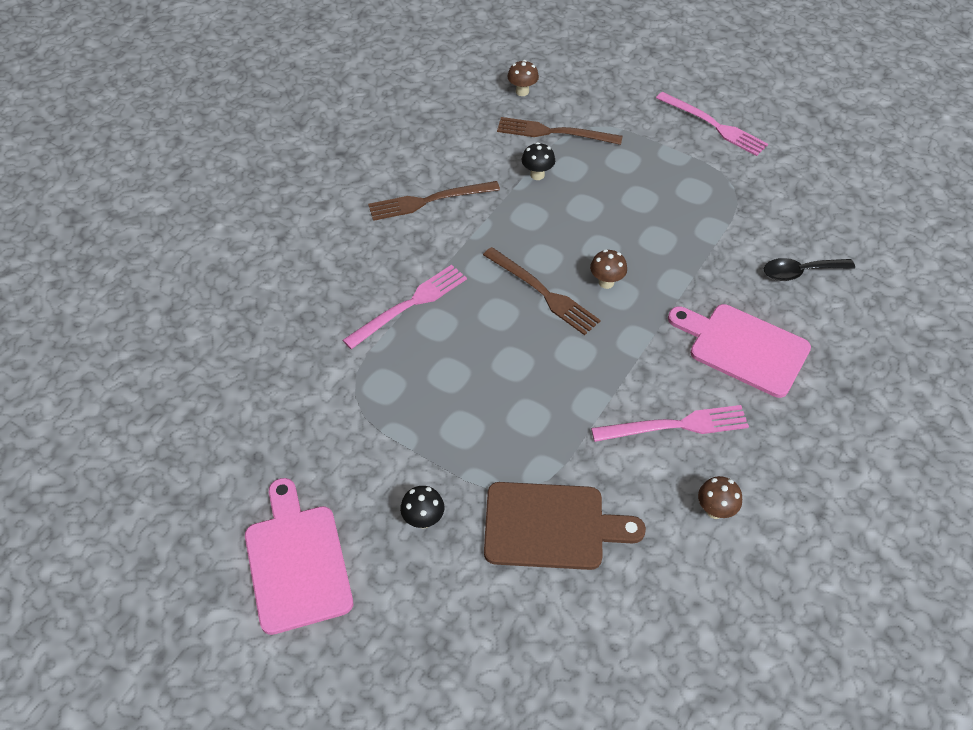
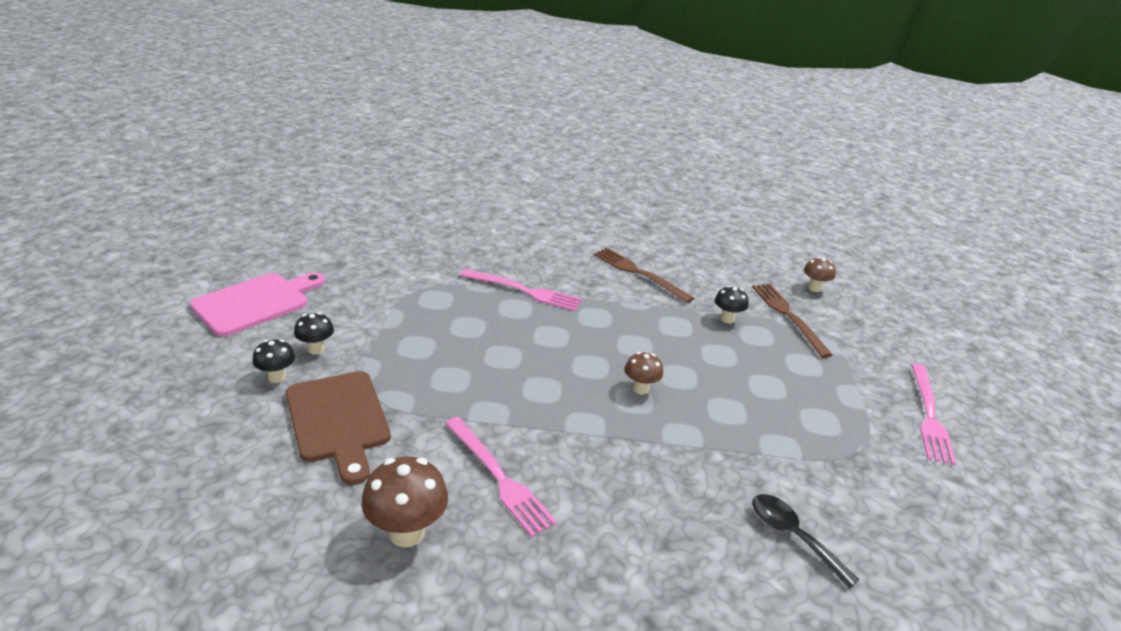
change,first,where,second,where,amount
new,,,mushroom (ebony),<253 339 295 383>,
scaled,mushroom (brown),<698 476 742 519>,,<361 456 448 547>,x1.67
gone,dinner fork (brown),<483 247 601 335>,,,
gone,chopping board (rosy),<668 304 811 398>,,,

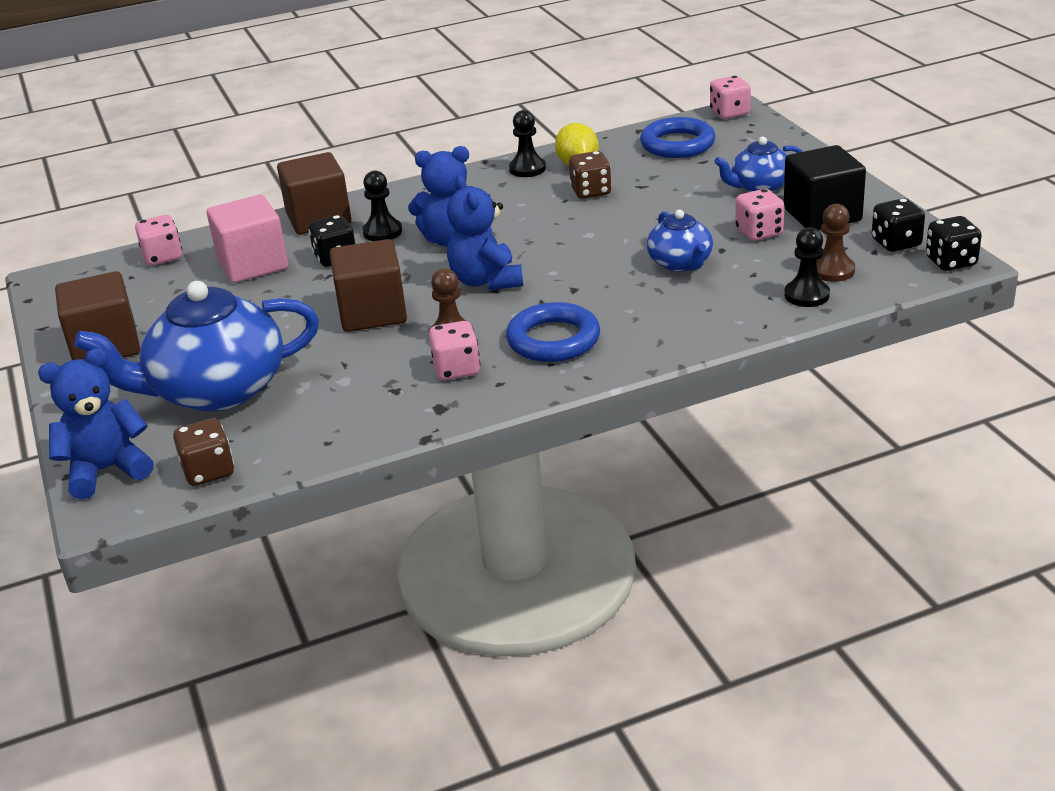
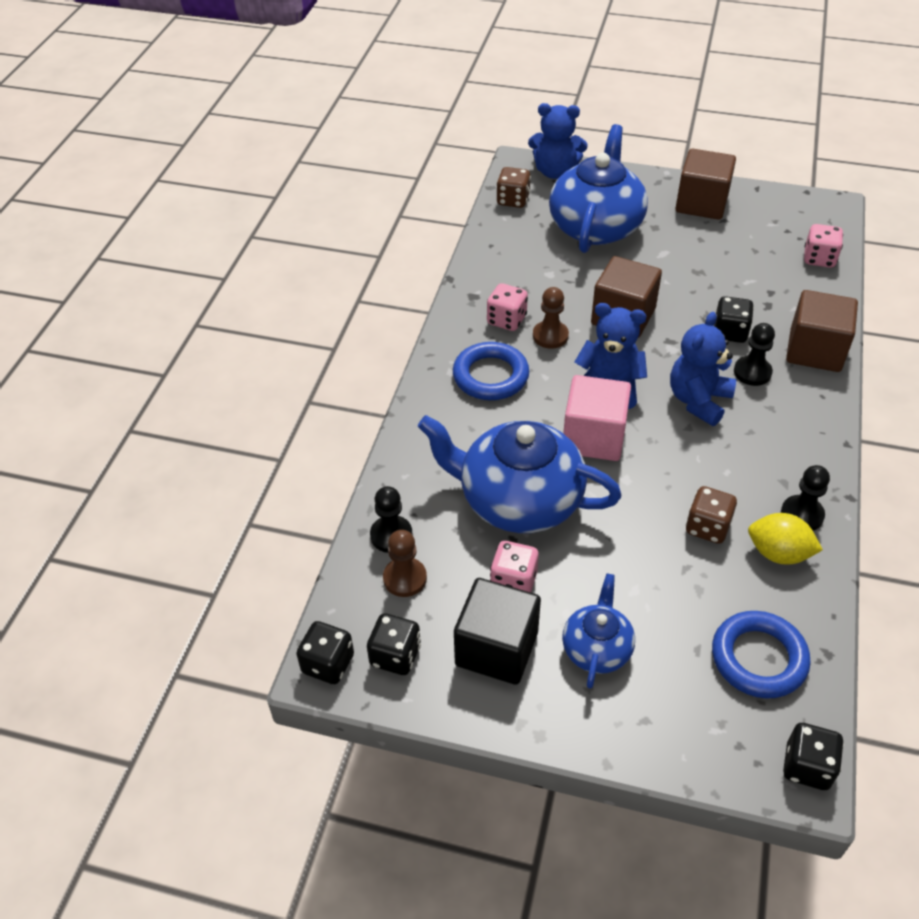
change,first,where,second,where,amount
scaled,tea pot (royal blue),<647 210 713 271>,,<418 415 622 533>,x1.92
rotated,teddy bear (royal blue),<38 348 154 500>,,<528 103 588 179>,90 degrees clockwise
shifted,cube (rosy),<207 195 288 283>,,<563 375 631 461>,
repainted,dice (rosy),<710 76 751 119>,dice (ebony),<783 723 844 790>,

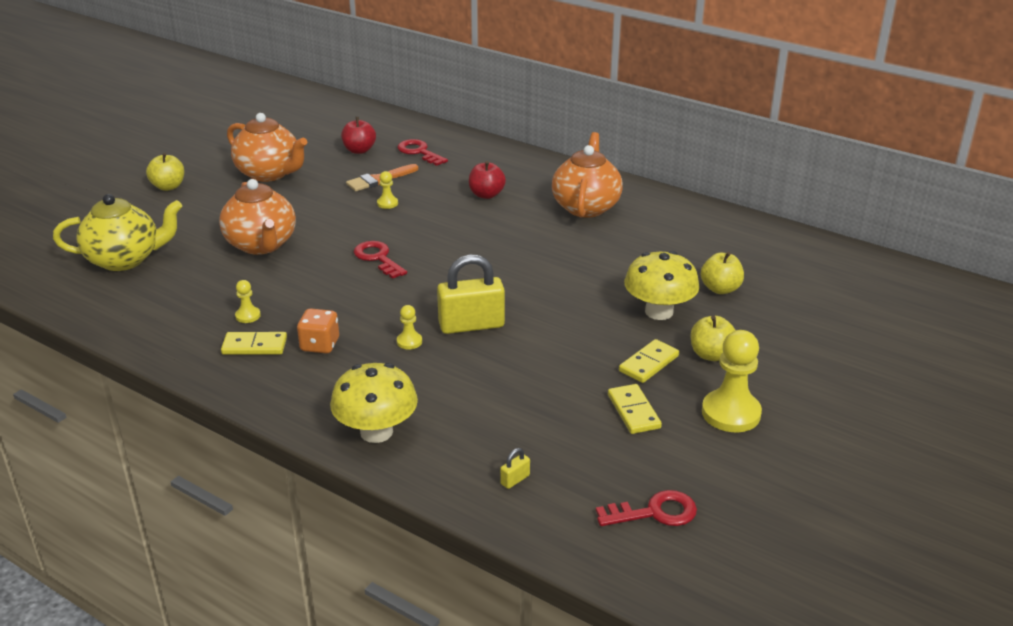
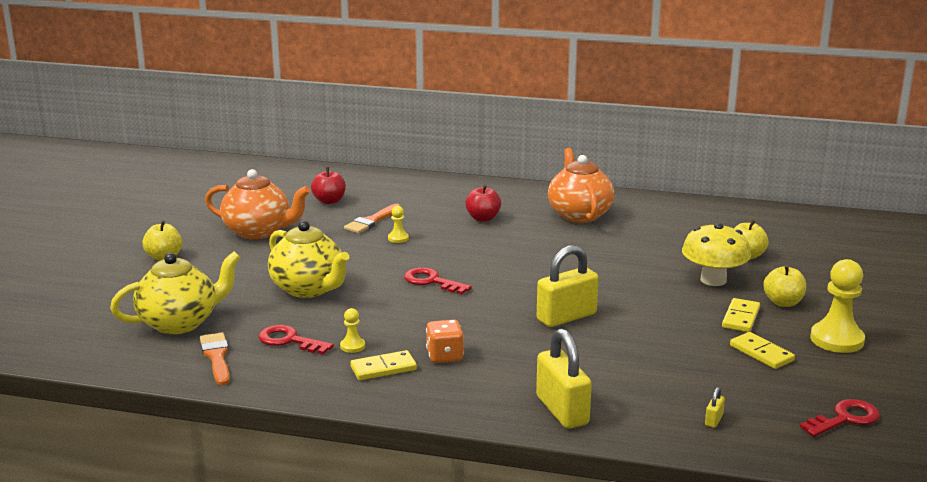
change,first,where,second,where,amount
new,,,paint brush (orange),<200 333 230 385>,
shifted,latchkey (scarlet),<397 139 448 166>,,<259 325 334 354>,
repainted,tea pot (orange),<219 179 296 255>,tea pot (yellow),<268 221 349 298>,
swapped,mushroom (yellow),<330 363 418 443>,lock (yellow),<536 328 592 429>,
gone,chess pawn (yellow),<397 305 422 349>,,,

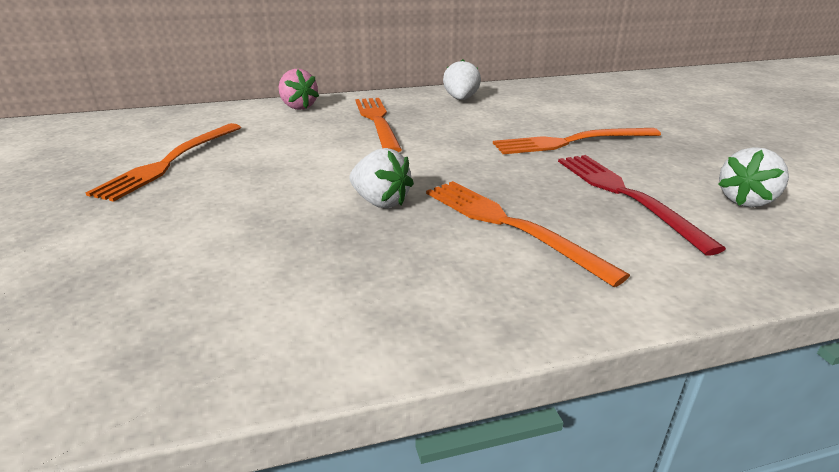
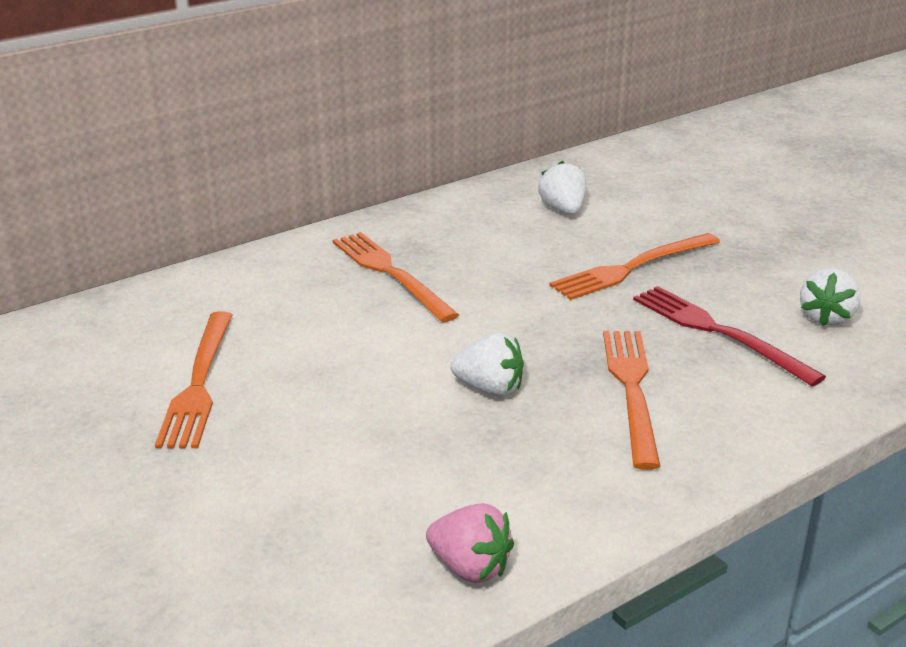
change,first,where,second,where,amount
shifted,berry (rosy),<279 69 319 110>,,<426 503 514 583>,
shifted,berry (pure white),<443 59 481 100>,,<539 161 586 214>,
rotated,dinner fork (orange),<426 181 630 287>,,<603 331 660 470>,60 degrees clockwise

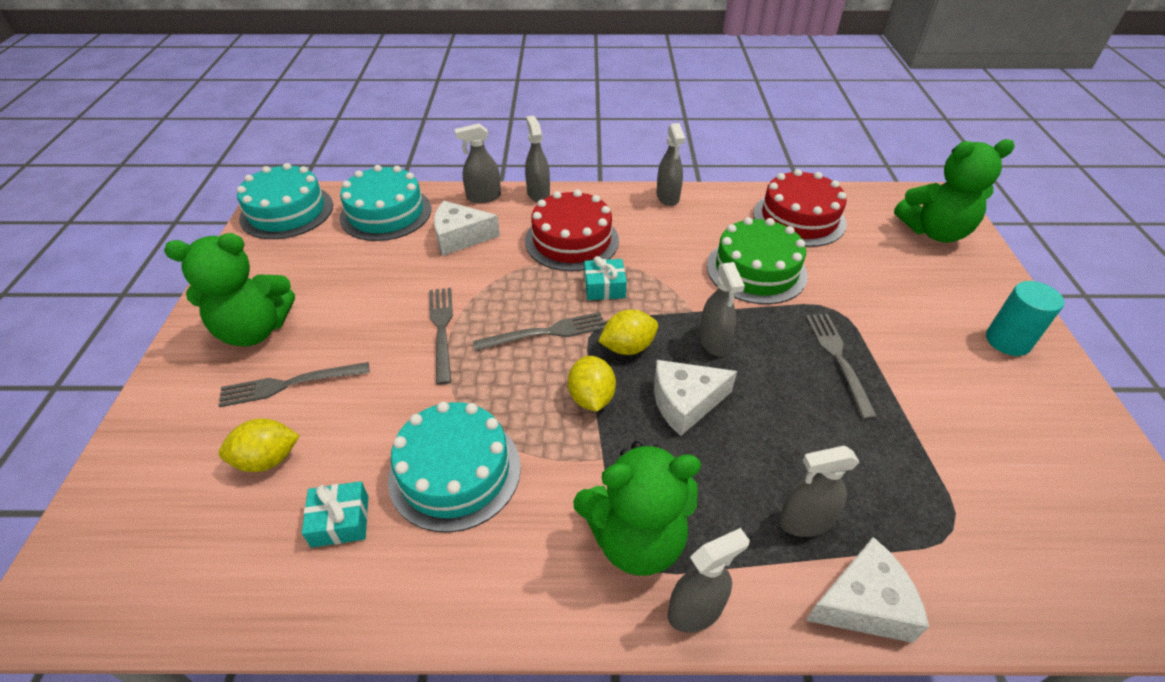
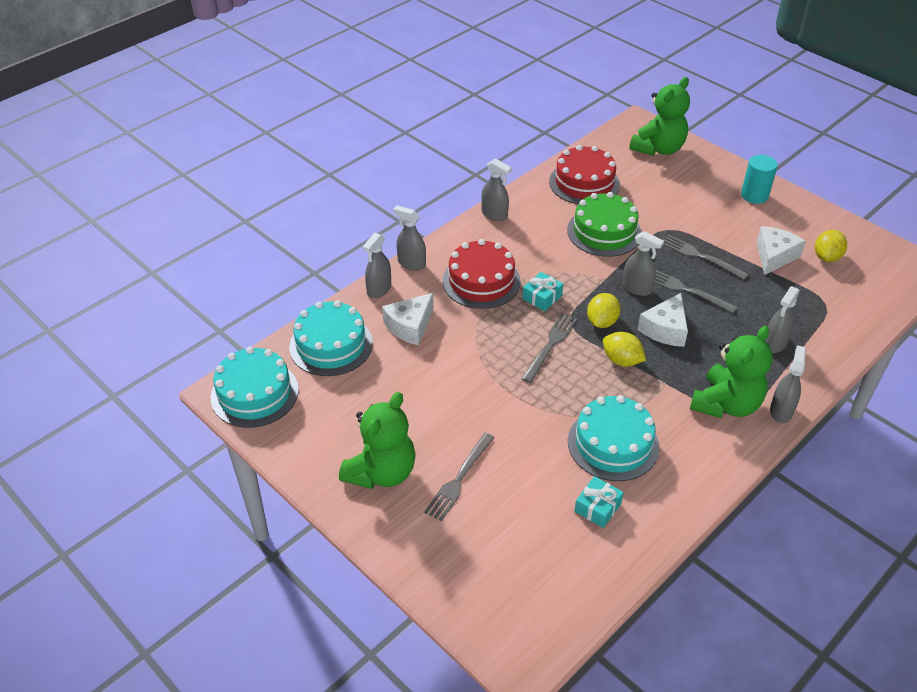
change,first,where,second,where,amount
shifted,dinner fork (grey),<429 288 453 385>,,<655 270 737 313>,
shifted,cheese (pure white),<805 537 929 643>,,<757 226 806 275>,
shifted,citrus fruit (yellow),<219 418 300 472>,,<815 230 847 262>,

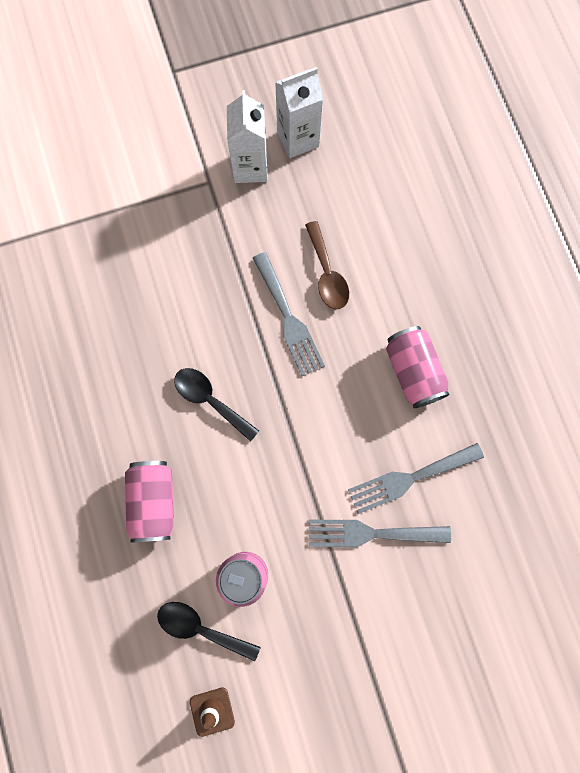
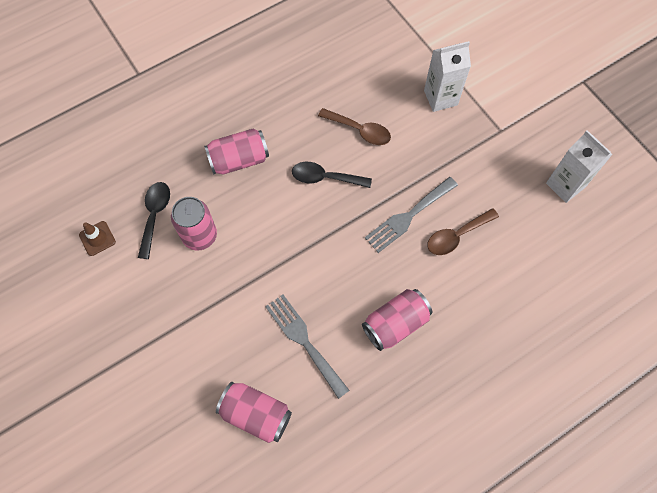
change,first,where,second,where,amount
new,,,tin (rosy),<216 382 292 443>,
rotated,teaspoon (ebony),<174 368 259 442>,,<292 162 372 188>,105 degrees counterclockwise
new,,,teaspoon (brown),<318 108 391 145>,
shifted,juice carton (pure white),<227 90 268 183>,,<424 41 471 112>,
gone,dinner fork (grey),<309 519 451 547>,,,

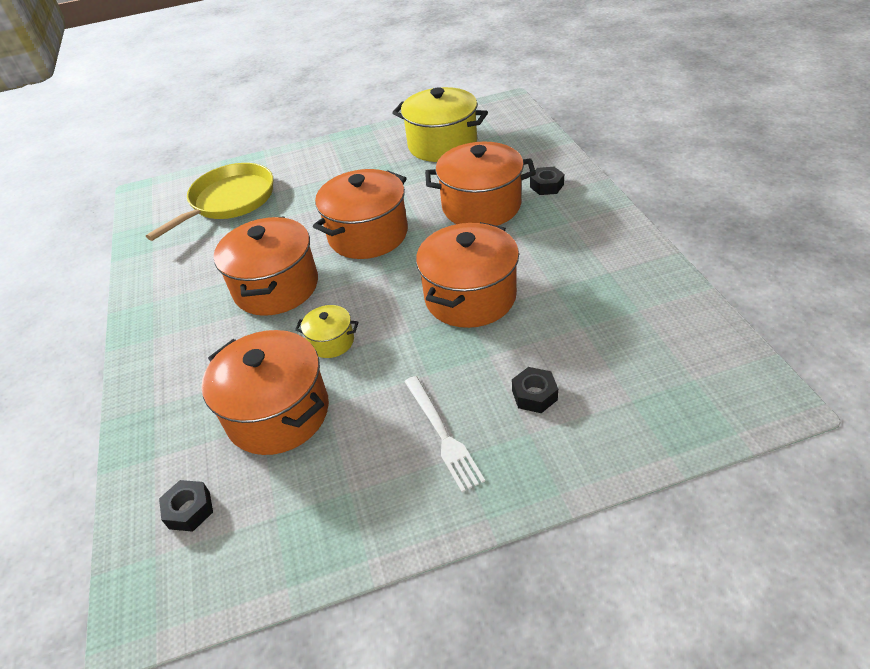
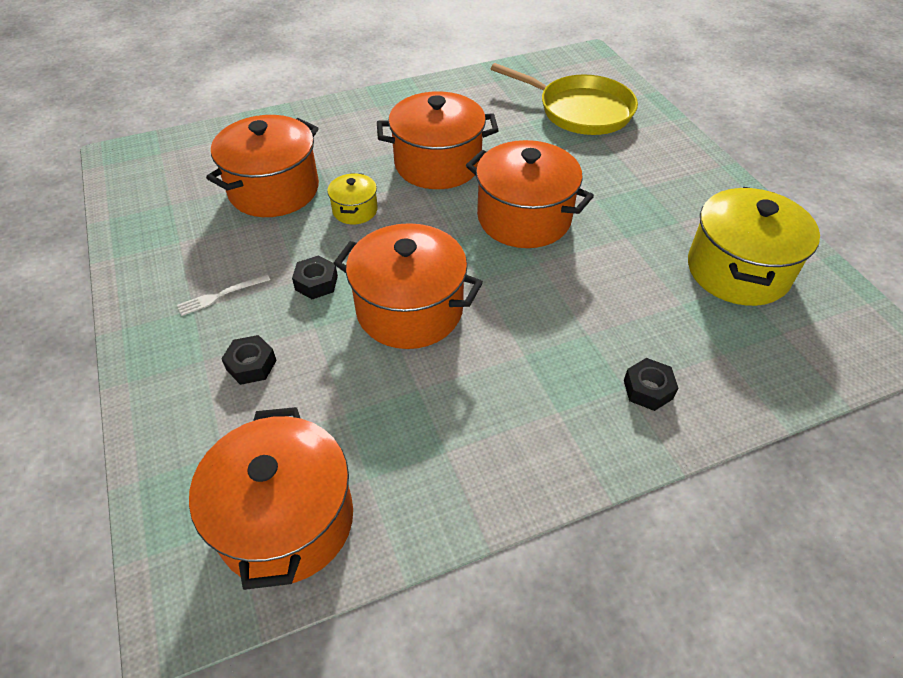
change,first,where,second,where,amount
scaled,dinner fork (pure white),<404 376 485 492>,,<177 274 270 316>,x0.66
shifted,stockpot (orange),<425 142 536 226>,,<189 407 353 590>,
shifted,hexagon nut (ebony),<159 480 213 532>,,<292 255 338 299>,

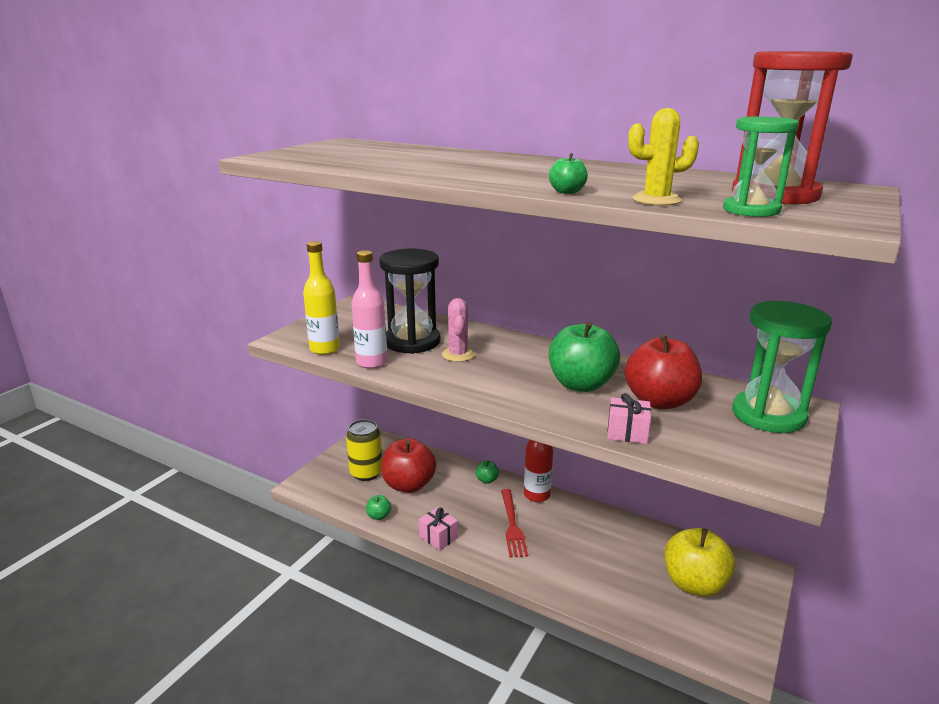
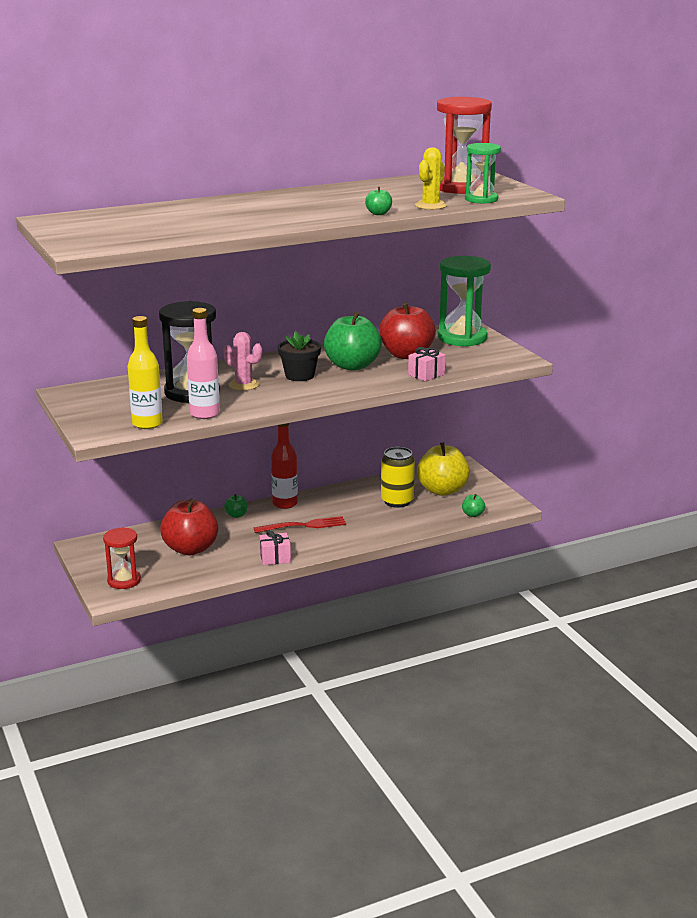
change,first,where,second,where,amount
new,,,sand timer (scarlet),<103 527 141 589>,
rotated,dinner fork (scarlet),<501 489 528 557>,,<254 516 346 533>,45 degrees counterclockwise
new,,,flower pot (ebony),<278 331 321 381>,
shifted,tin (yellow),<346 420 382 481>,,<381 447 415 508>,
shifted,apple fruit (green),<366 495 391 520>,,<462 494 485 517>,

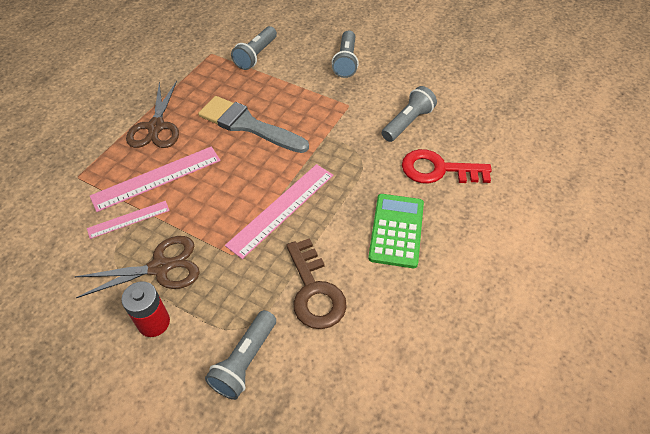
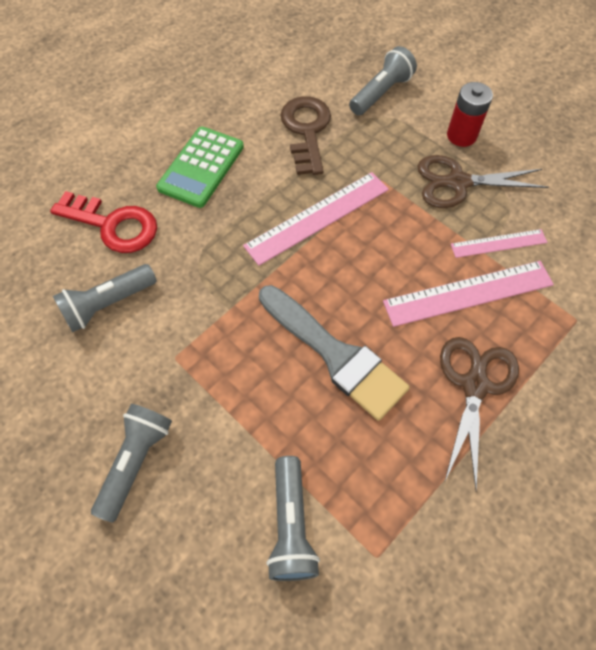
change,first,where,second,where,amount
rotated,torch (grey),<231 26 277 70>,,<266 456 320 581>,135 degrees clockwise

